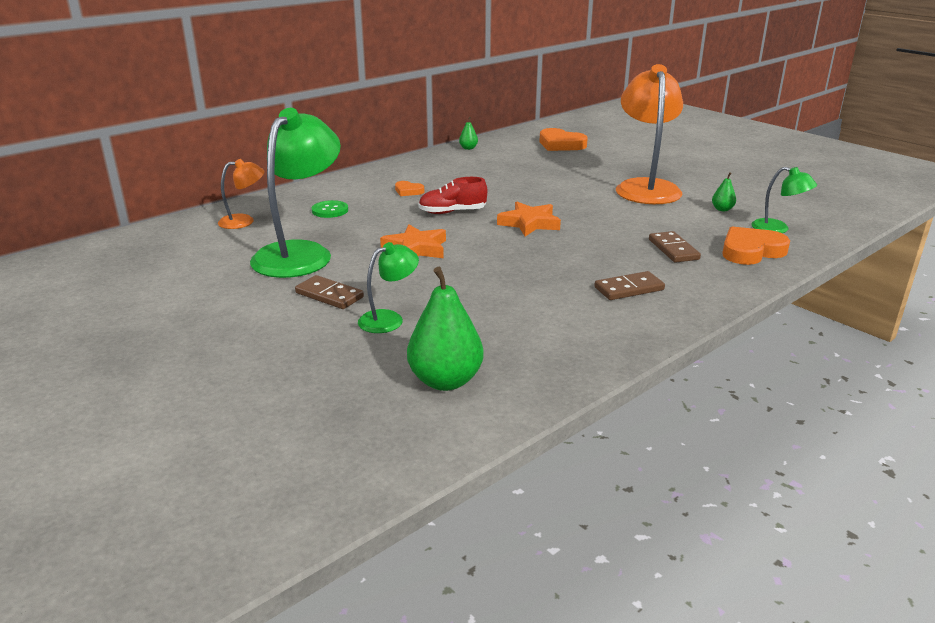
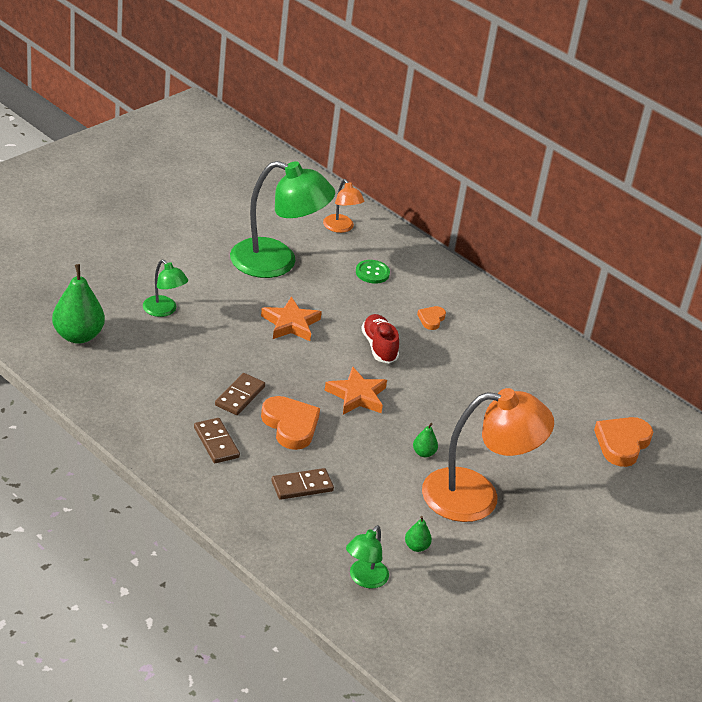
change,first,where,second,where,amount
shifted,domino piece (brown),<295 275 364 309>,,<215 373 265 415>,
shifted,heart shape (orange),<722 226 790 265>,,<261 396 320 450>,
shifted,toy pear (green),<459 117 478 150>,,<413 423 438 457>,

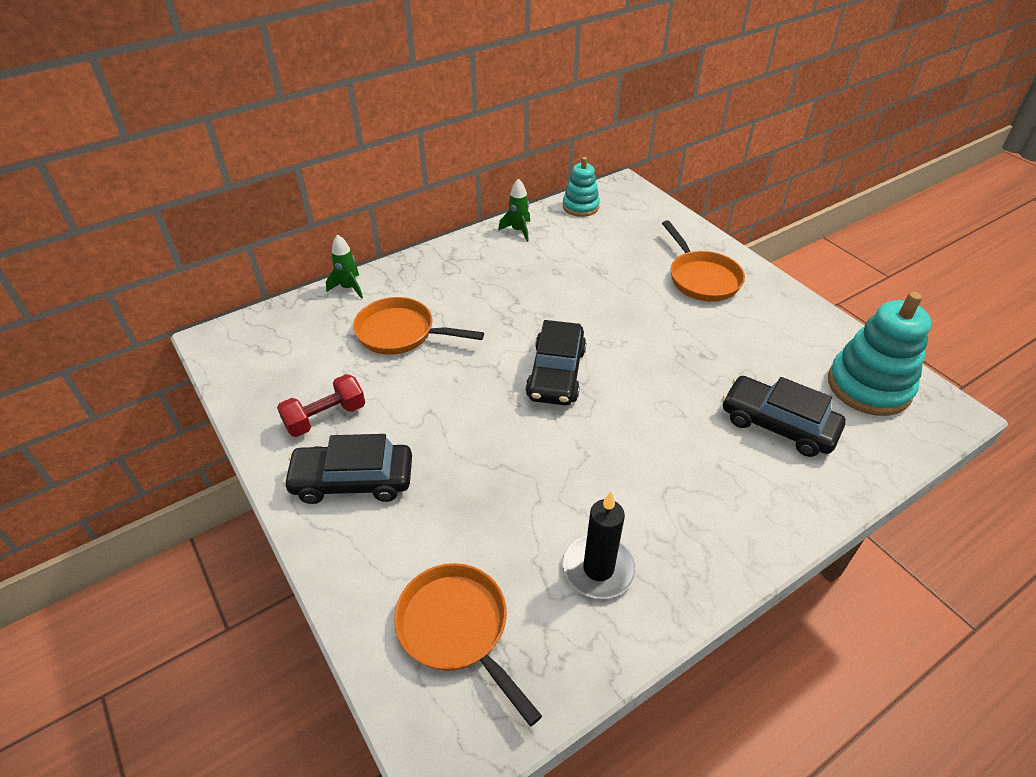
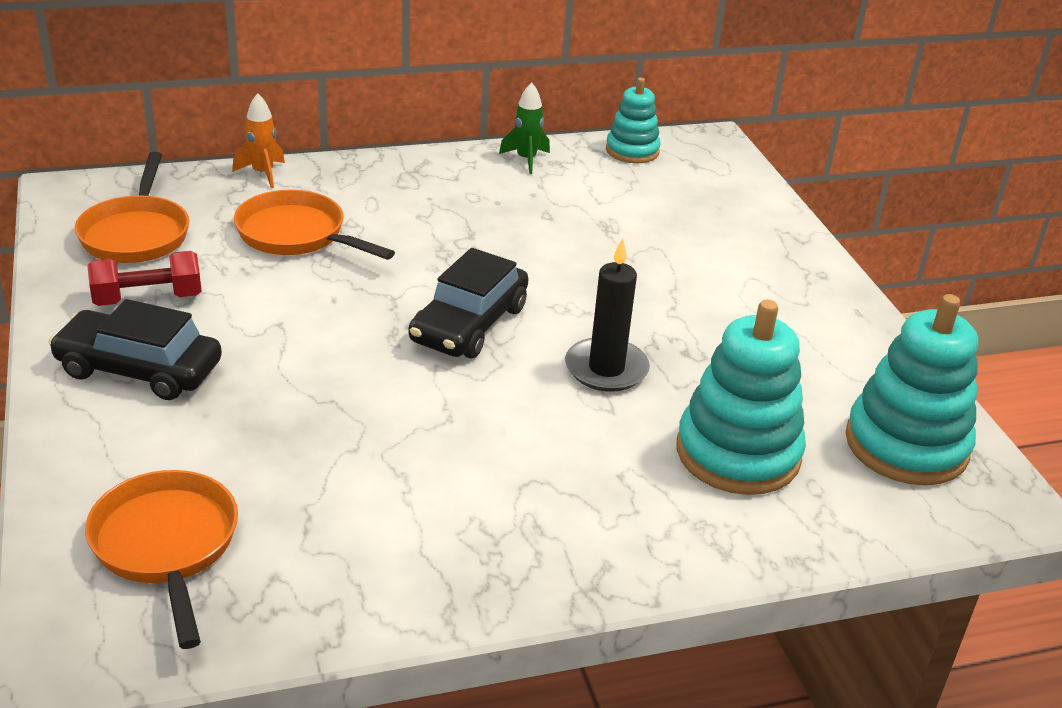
change,first,where,second,where,amount
shifted,frying pan (orange),<662 220 745 302>,,<75 152 189 263>,
repainted,spaceship (green),<326 234 363 299>,spaceship (orange),<232 93 285 188>,
shifted,candle (ebony),<563 492 636 599>,,<565 238 650 392>,
swapped,car (ebony),<722 376 846 457>,ring stacker (teal),<676 300 806 495>,

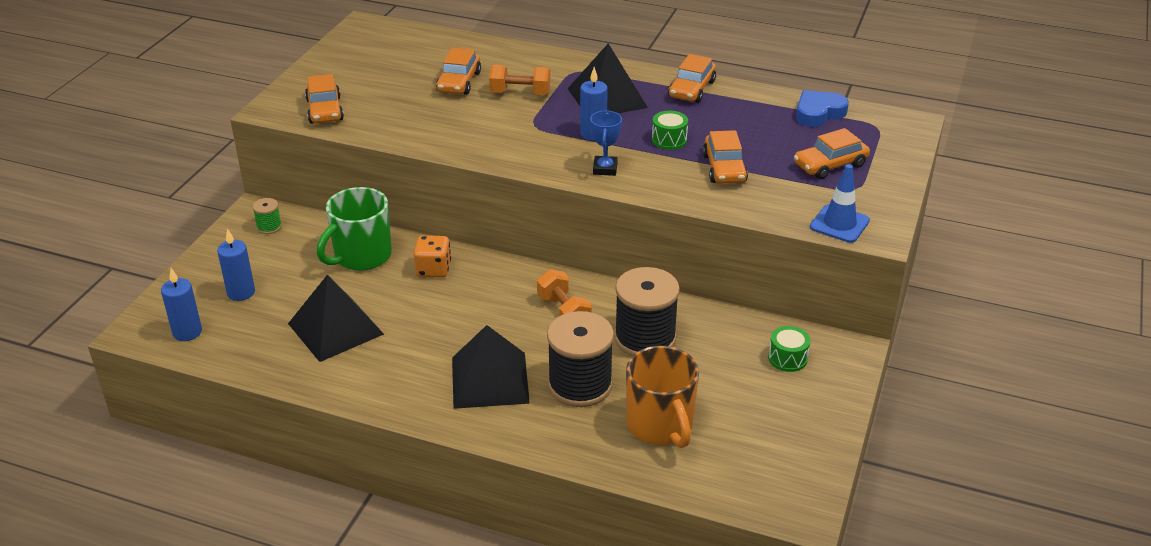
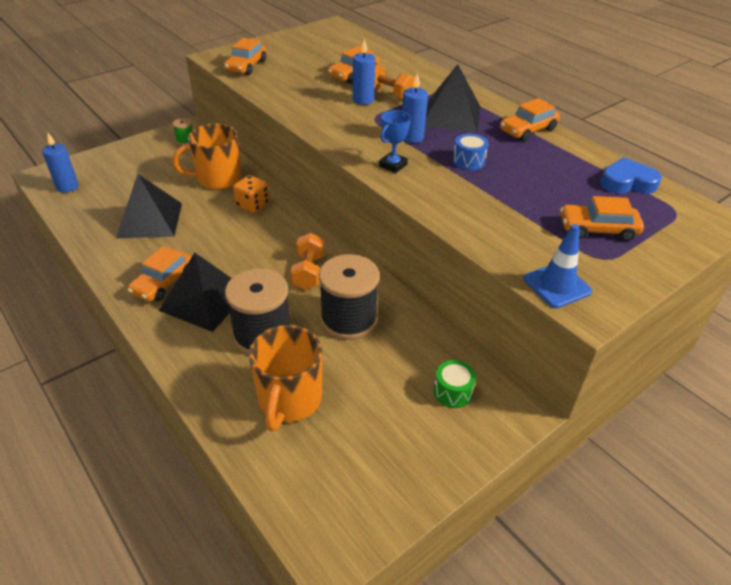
change,first,where,second,where,amount
shifted,car (orange),<703 130 748 184>,,<128 246 192 302>,
repainted,coffee mug (green),<317 187 392 271>,coffee mug (orange),<172 123 242 190>,
shifted,candle (royal blue),<217 229 255 301>,,<353 39 375 105>,
repainted,snare drum (green),<652 111 688 150>,snare drum (royal blue),<453 134 489 170>,

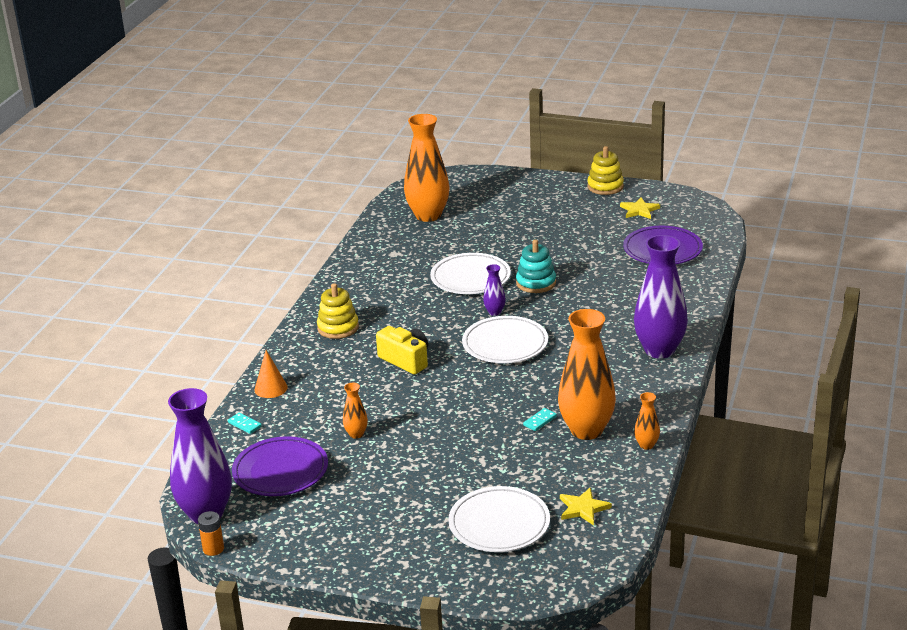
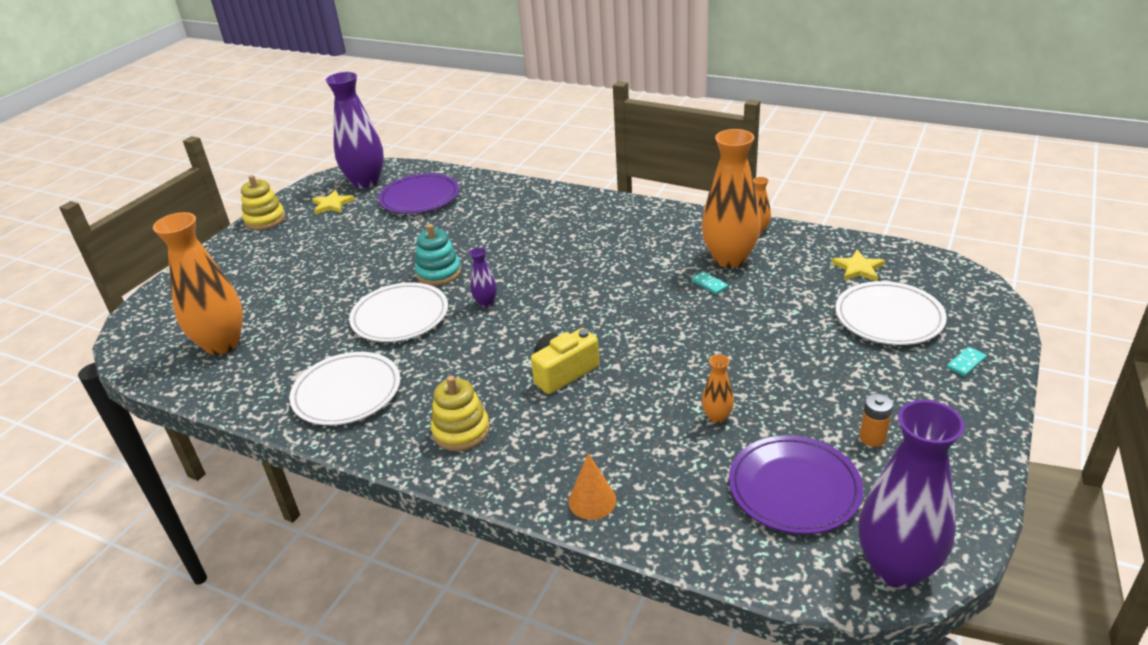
change,first,where,second,where,amount
shifted,flat dish (pure white),<462 316 548 363>,,<289 352 400 425>,
shifted,flower vase (royal purple),<634 235 688 359>,,<326 72 384 189>,
shifted,power cell (orange),<198 511 224 556>,,<860 394 893 447>,
shifted,domino piece (teal),<228 413 262 434>,,<947 347 987 377>,

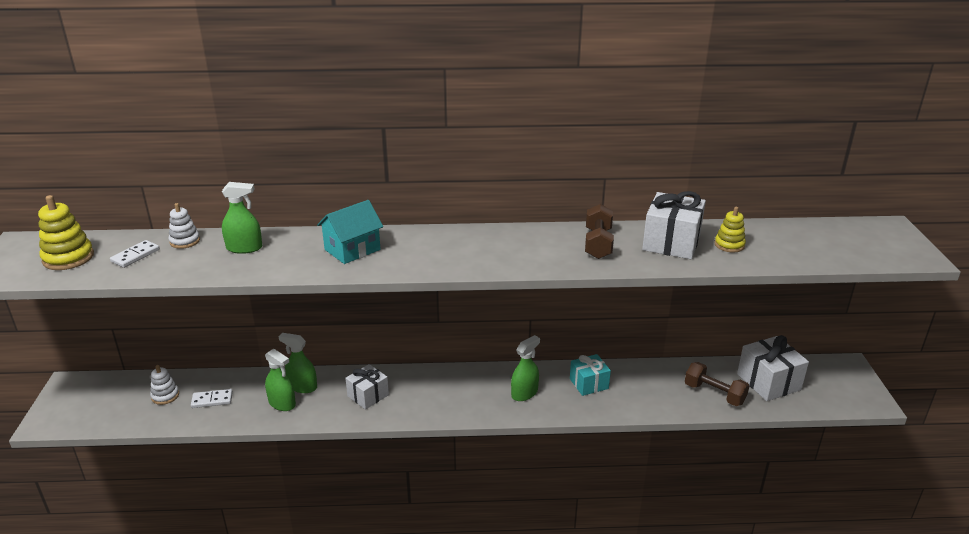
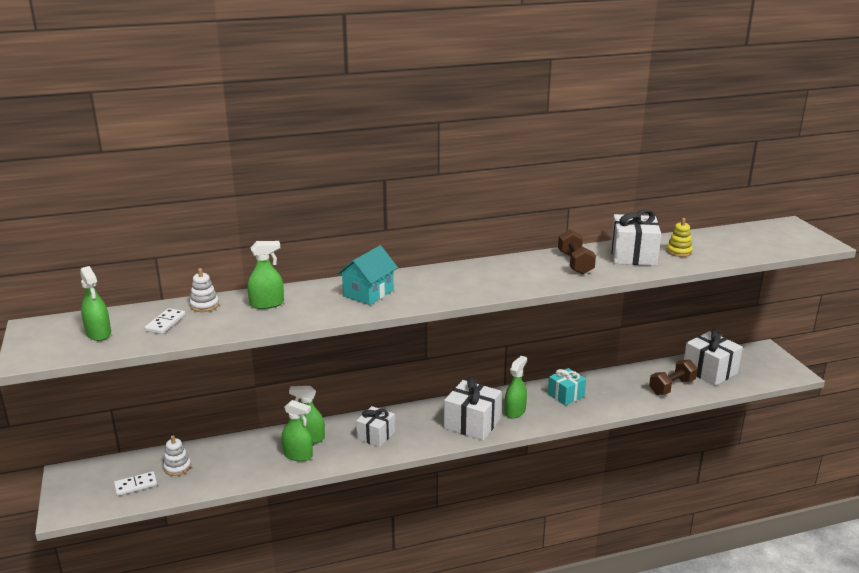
change,first,where,second,where,amount
swapped,ring stacker (yellow),<38 195 94 270>,sprayer (green),<80 266 111 341>,
shifted,domino piece (pure white),<191 389 233 408>,,<114 471 157 496>,
new,,,present (pure white),<444 377 502 440>,
rotated,dumbbell (brown),<685 362 750 406>,,<649 359 698 395>,60 degrees counterclockwise

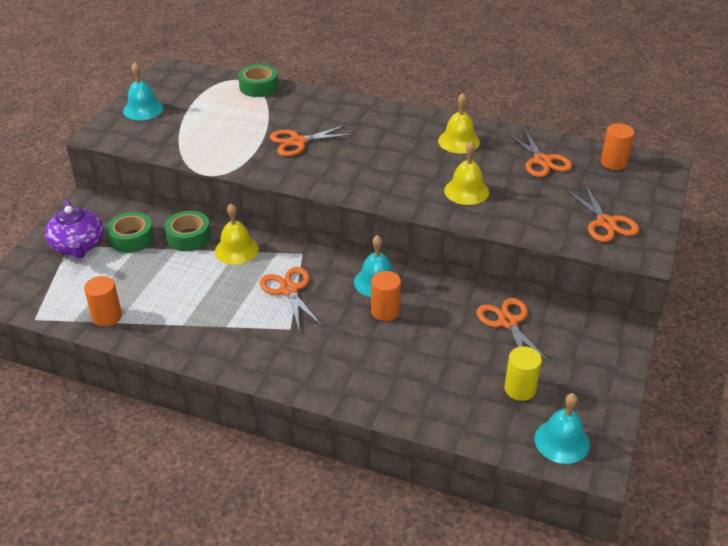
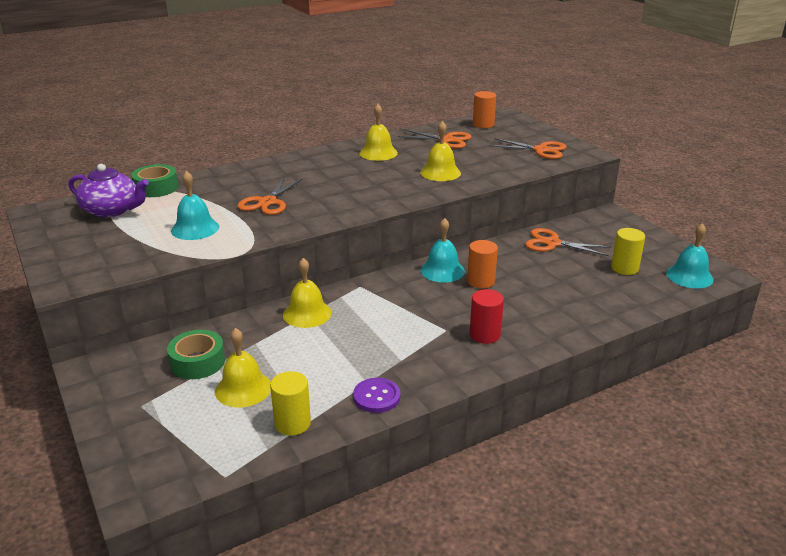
change,first,where,second,where,amount
shifted,tea pot (royal purple),<45 200 104 259>,,<68 164 149 218>,
shifted,school bell (teal),<123 62 164 120>,,<171 171 219 240>,
new,,,school bell (yellow),<215 328 271 408>,
repainted,cylinder (orange),<84 276 122 327>,cylinder (yellow),<270 371 311 436>,
new,,,shirt button (royal purple),<353 378 400 413>,
new,,,cylinder (scarlet),<470 289 504 344>,
gone,sticky tape (green),<165 211 211 251>,,,
gone,pair of scissors (orange),<260 267 322 329>,,,

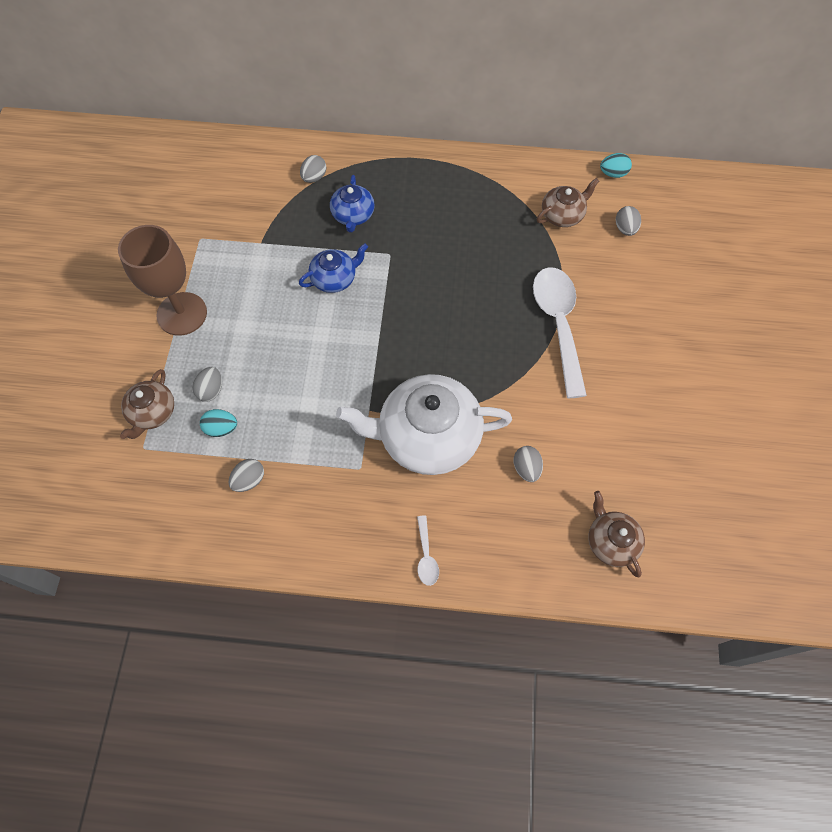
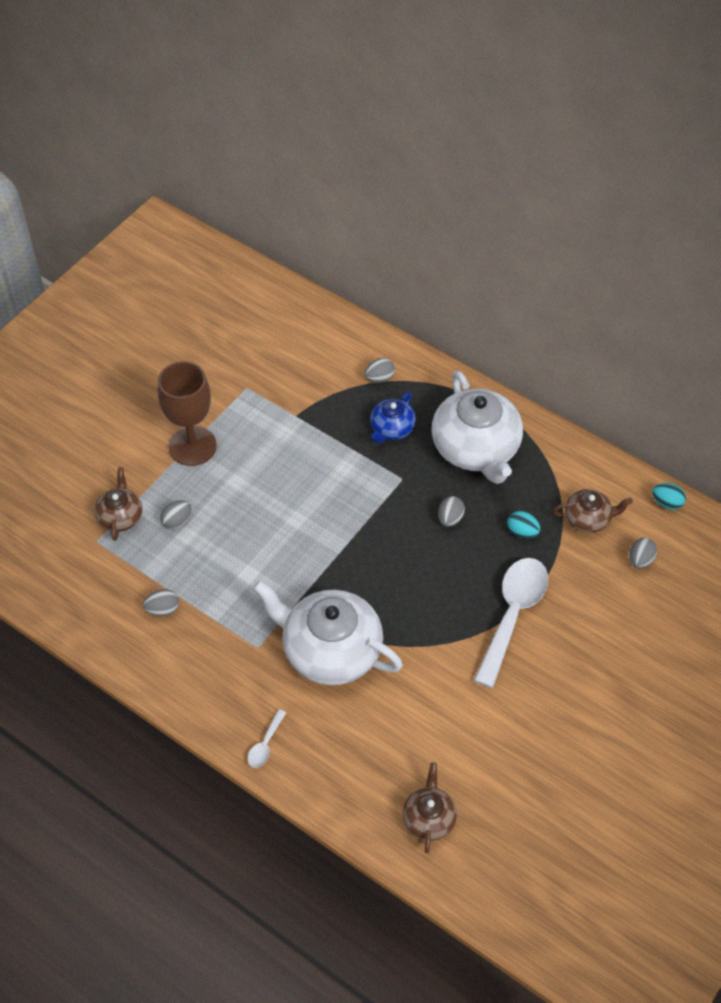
change,first,where,second,where,amount
rotated,tea pot (brown),<120 369 174 439>,,<94 467 142 541>,135 degrees clockwise
new,,,tea pot (pure white),<432 371 523 484>,
shifted,egg (grey),<514 446 543 482>,,<438 496 465 527>,
shifted,egg (teal),<200 409 237 437>,,<507 511 541 538>,
gone,tea pot (royal blue),<299 243 368 293>,,,

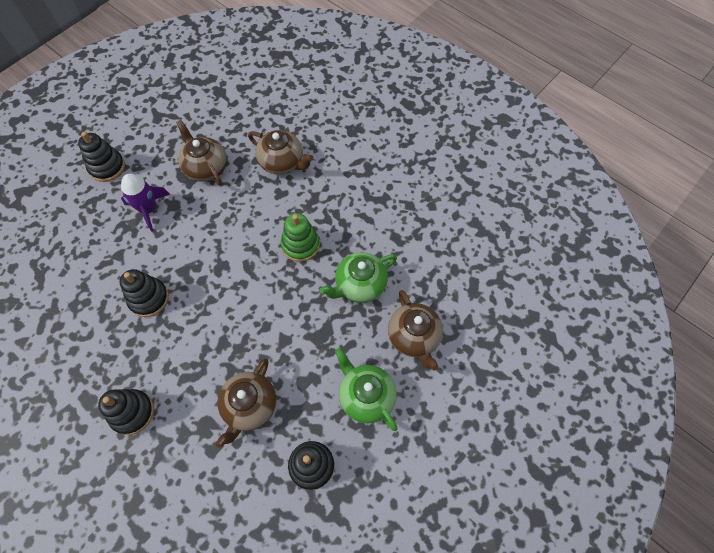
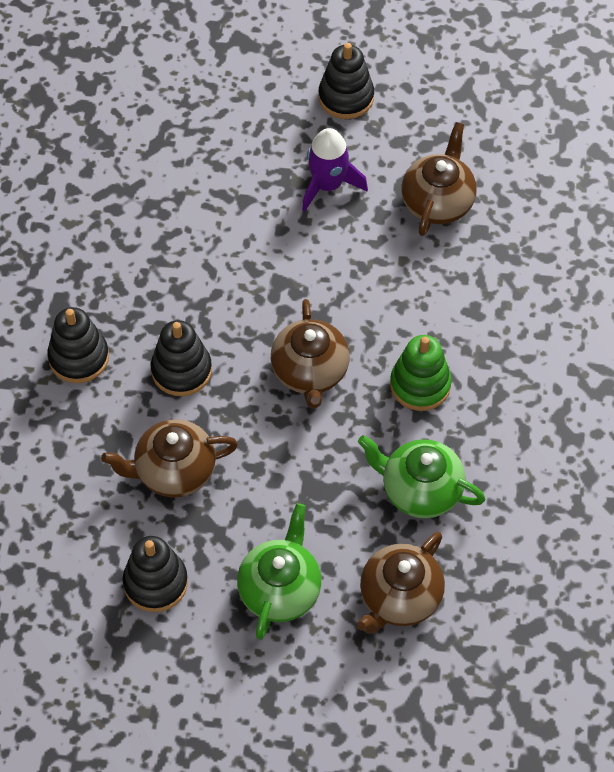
change,first,where,second,where,amount
shifted,ring stacker (ebony),<120 269 169 317>,,<151 320 212 396>,
shifted,tea pot (brown),<248 130 314 175>,,<271 299 350 408>,

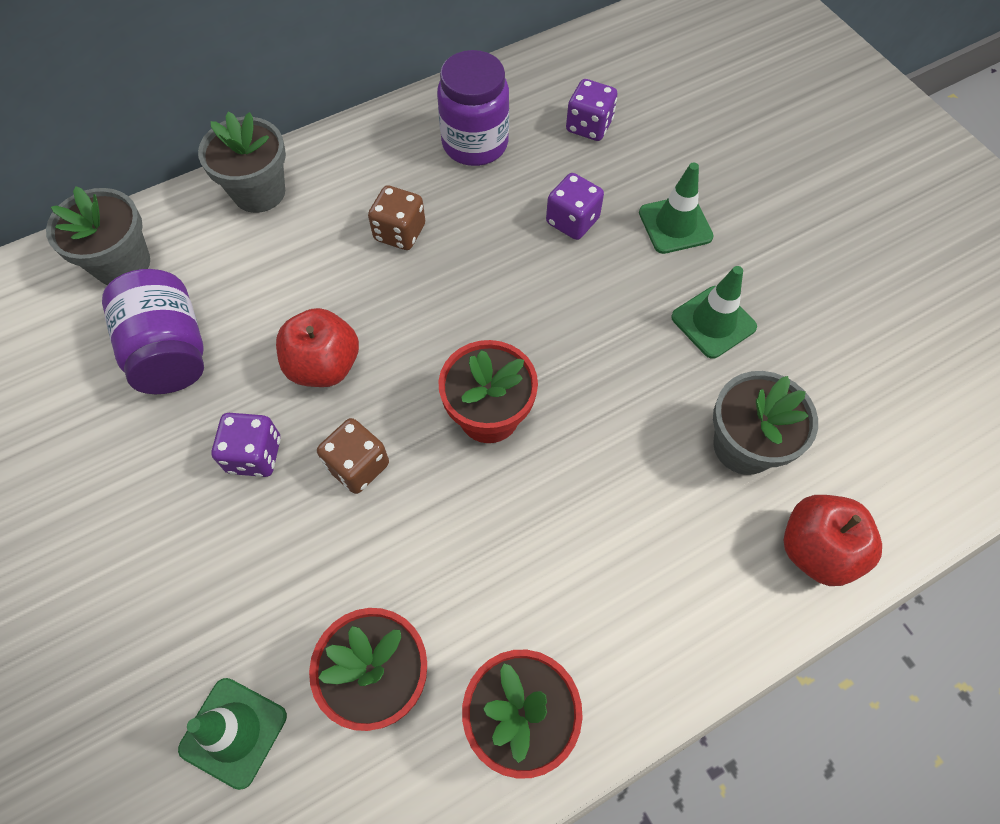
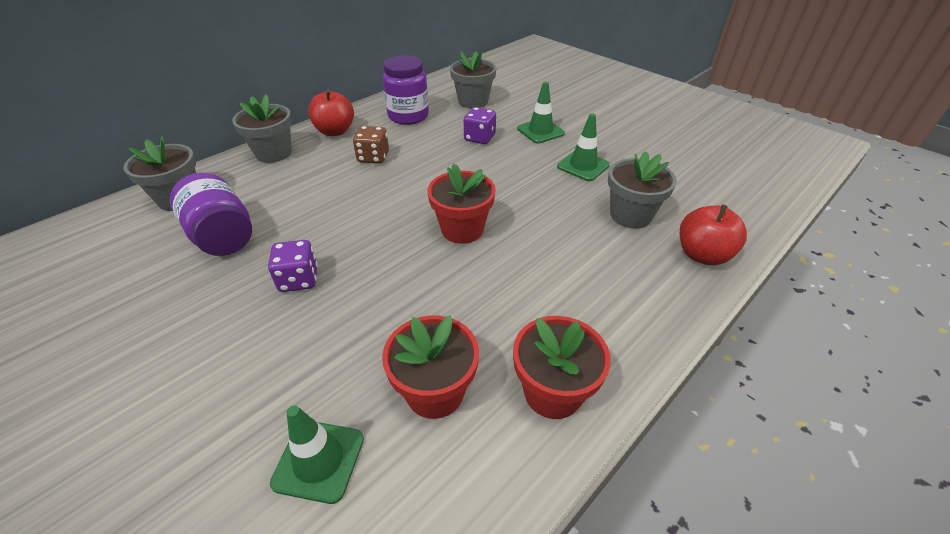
change,first,where,second,where,amount
shifted,apple fruit (scarlet),<276 308 359 387>,,<308 90 354 136>,
swapped,dice (royal purple),<566 79 618 141>,flower pot (grey),<450 51 497 109>,
gone,dice (brown),<317 418 389 494>,,,

